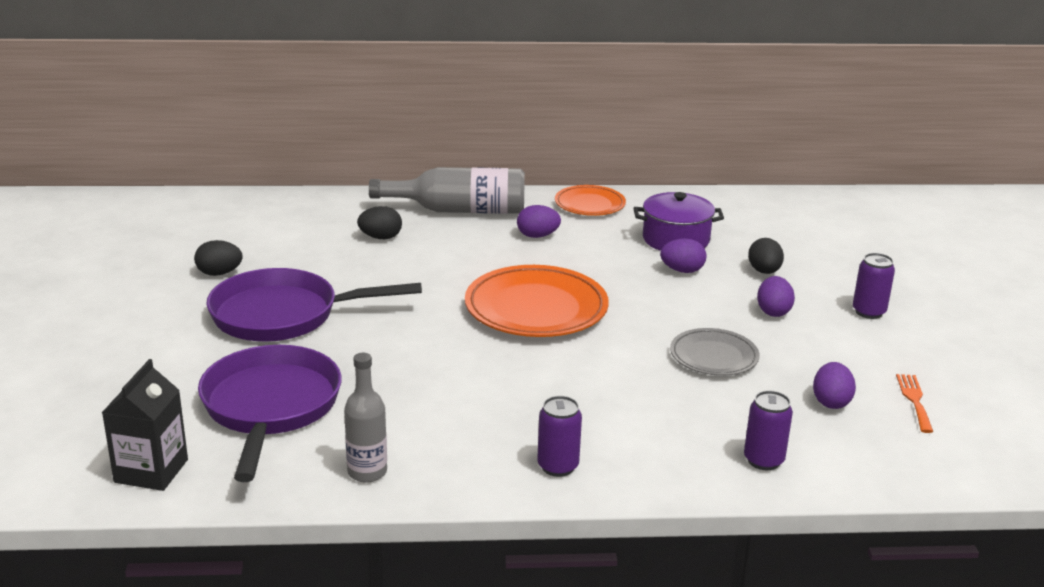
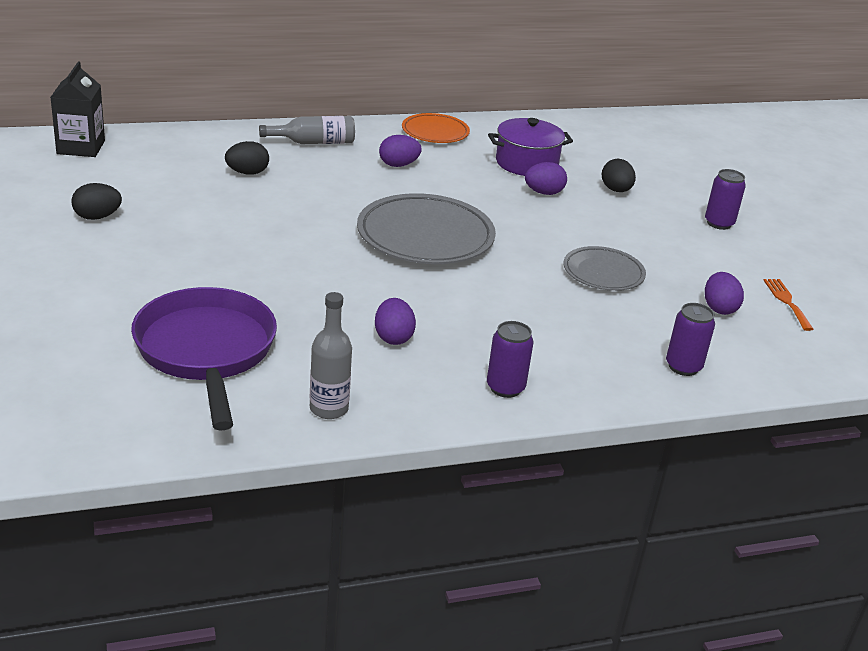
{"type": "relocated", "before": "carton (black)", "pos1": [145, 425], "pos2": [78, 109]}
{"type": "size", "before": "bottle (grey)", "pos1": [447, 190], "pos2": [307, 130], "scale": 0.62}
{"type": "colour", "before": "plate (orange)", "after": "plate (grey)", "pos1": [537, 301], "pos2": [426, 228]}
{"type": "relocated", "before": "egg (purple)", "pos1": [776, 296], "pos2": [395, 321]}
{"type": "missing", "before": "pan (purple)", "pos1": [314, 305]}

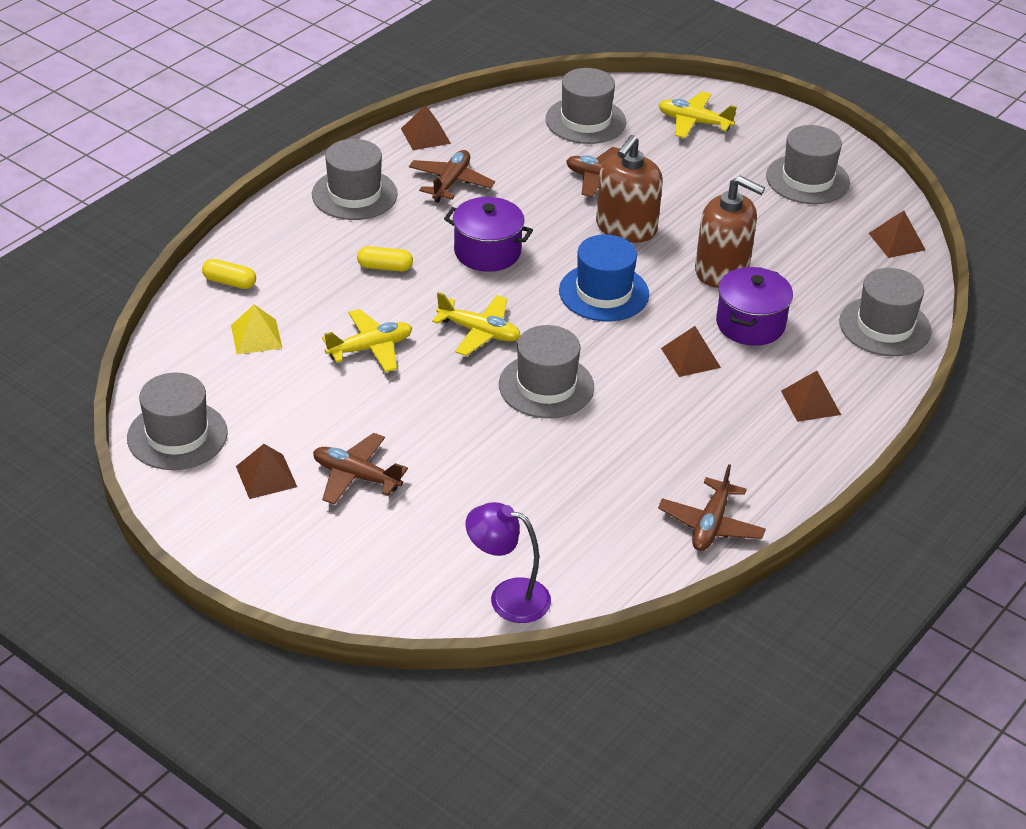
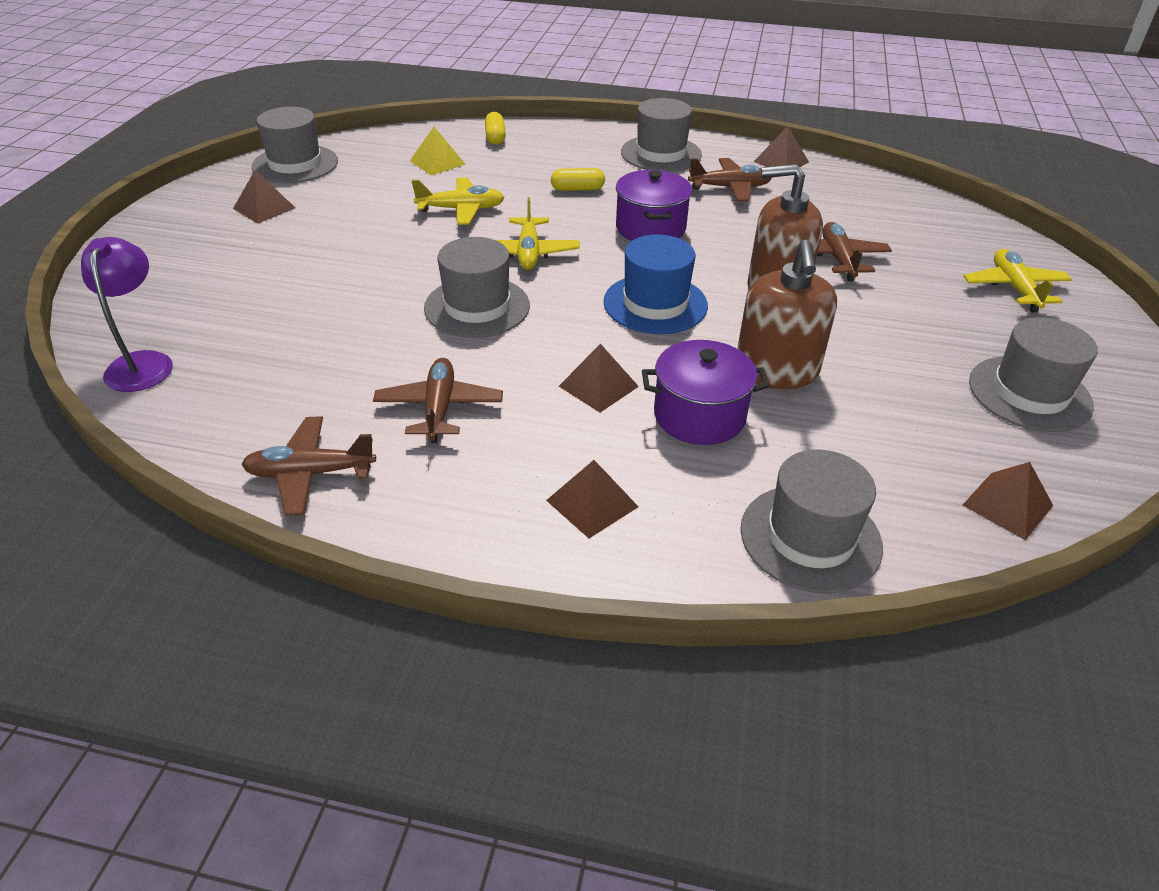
{"type": "relocated", "before": "plane (brown)", "pos1": [360, 469], "pos2": [438, 400]}
{"type": "spun", "before": "plane (yellow)", "pos1": [367, 340], "pos2": [458, 201], "turn": -45}
{"type": "spun", "before": "capsule (yellow)", "pos1": [385, 258], "pos2": [578, 179], "turn": -75}
{"type": "missing", "before": "hat (grey)", "pos1": [586, 106]}

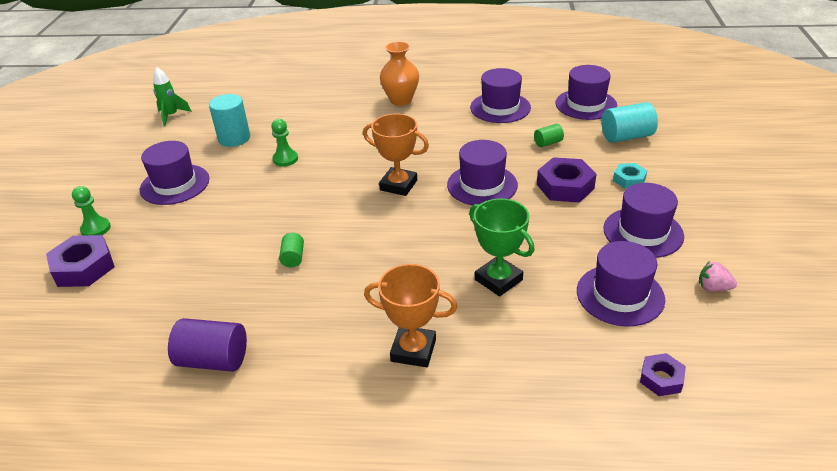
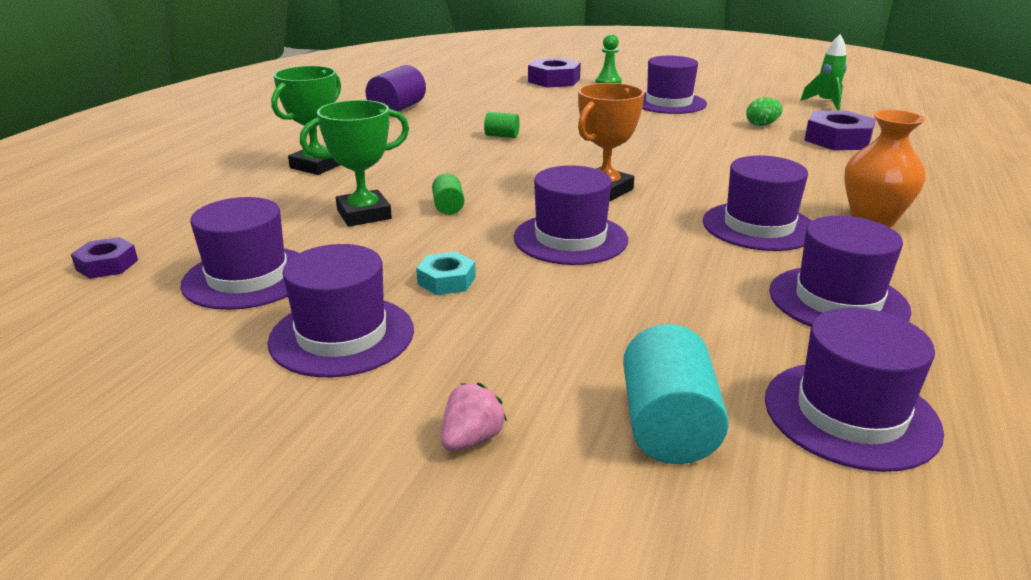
{"type": "colour", "before": "trophy (orange)", "after": "trophy (green)", "pos1": [410, 315], "pos2": [306, 120]}
{"type": "relocated", "before": "nut (turquoise)", "pos1": [630, 176], "pos2": [446, 273]}
{"type": "relocated", "before": "cylinder (green)", "pos1": [549, 135], "pos2": [448, 194]}
{"type": "relocated", "before": "strawberry (pink)", "pos1": [718, 276], "pos2": [474, 417]}
{"type": "appeared", "after": "hat (purple)", "pos2": [757, 203]}
{"type": "exchanged", "before": "cylinder (turquoise)", "after": "egg (green)", "pos1": [229, 120], "pos2": [764, 111]}
{"type": "relocated", "before": "nut (purple)", "pos1": [567, 180], "pos2": [840, 130]}
{"type": "missing", "before": "pawn (green)", "pos1": [284, 143]}

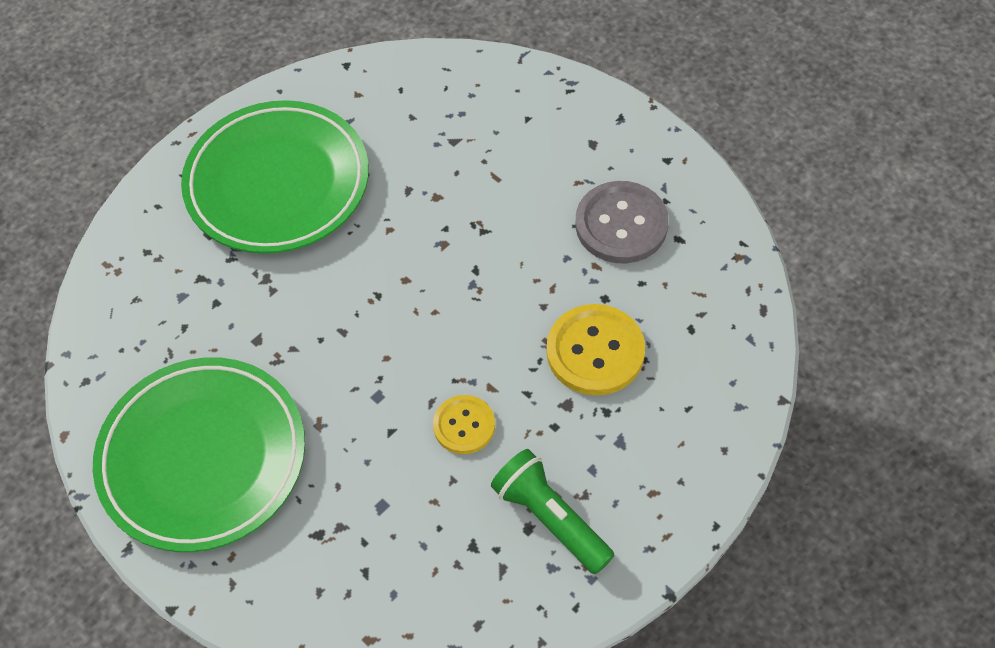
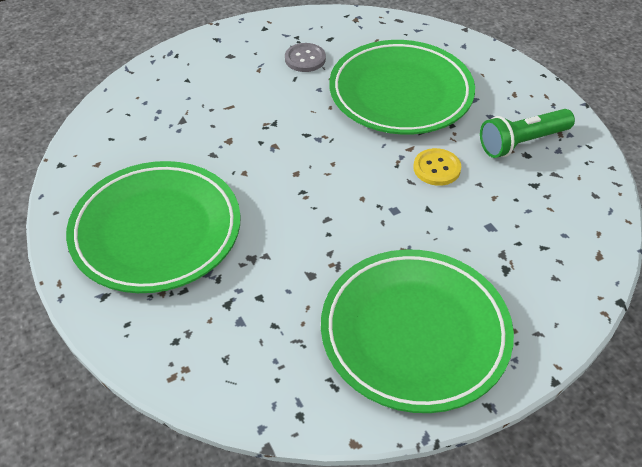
{"type": "size", "before": "button (grey)", "pos1": [622, 222], "pos2": [305, 57], "scale": 0.62}
{"type": "exchanged", "before": "button (yellow)", "after": "plate (green)", "pos1": [595, 350], "pos2": [402, 87]}

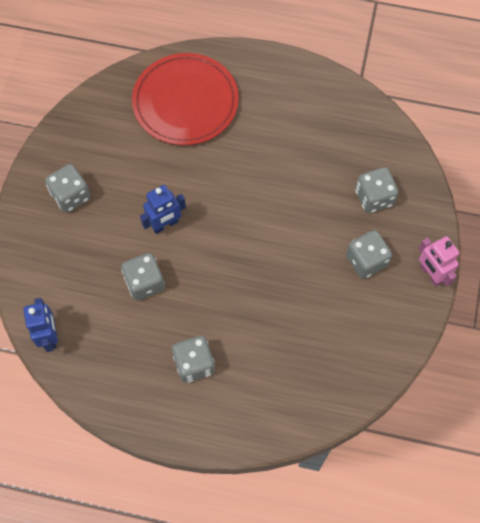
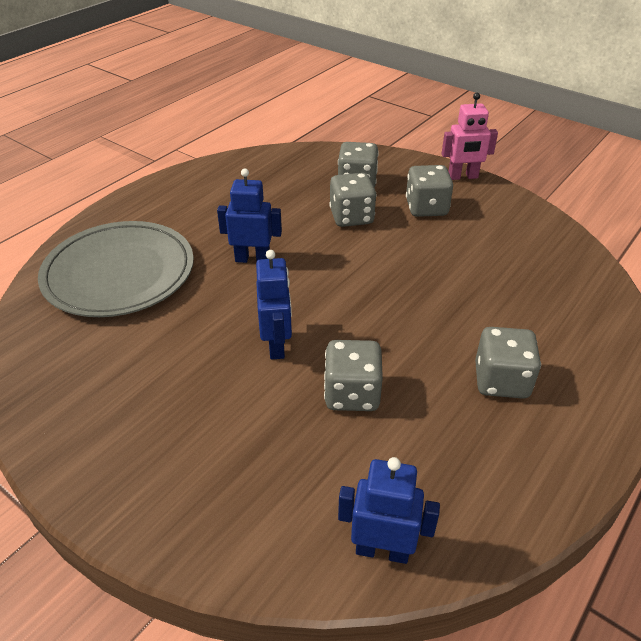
{"type": "colour", "before": "plate (red)", "after": "plate (grey)", "pos1": [185, 99], "pos2": [116, 269]}
{"type": "appeared", "after": "robot (blue)", "pos2": [249, 215]}
{"type": "relocated", "before": "dice (grey)", "pos1": [68, 188], "pos2": [352, 200]}

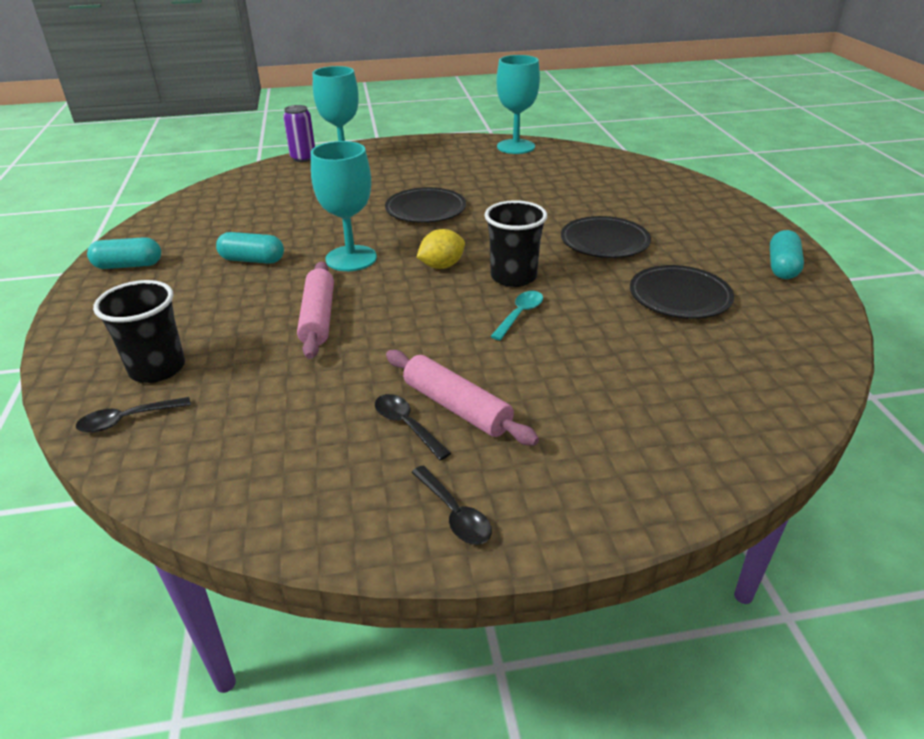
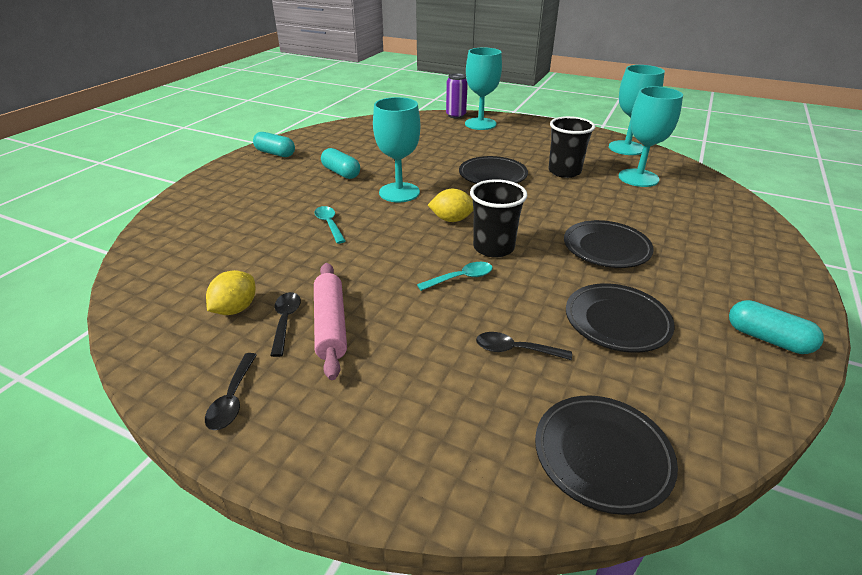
{"type": "appeared", "after": "lemon (yellow)", "pos2": [231, 292]}
{"type": "exchanged", "before": "rolling pin (pink)", "after": "spoon (turquoise)", "pos1": [315, 310], "pos2": [330, 225]}
{"type": "relocated", "before": "spoon (black)", "pos1": [133, 415], "pos2": [524, 346]}
{"type": "appeared", "after": "plate (black)", "pos2": [606, 455]}
{"type": "relocated", "before": "cup (black)", "pos1": [139, 331], "pos2": [571, 147]}
{"type": "appeared", "after": "goblet (turquoise)", "pos2": [651, 136]}
{"type": "spun", "before": "capsule (turquoise)", "pos1": [787, 254], "pos2": [776, 327], "turn": 75}

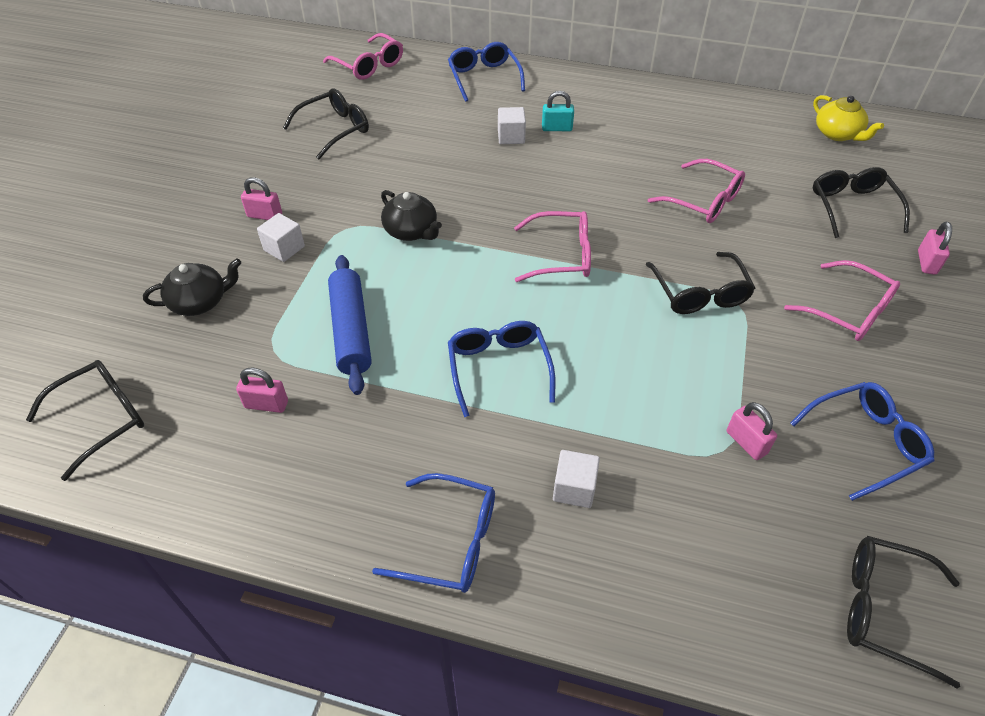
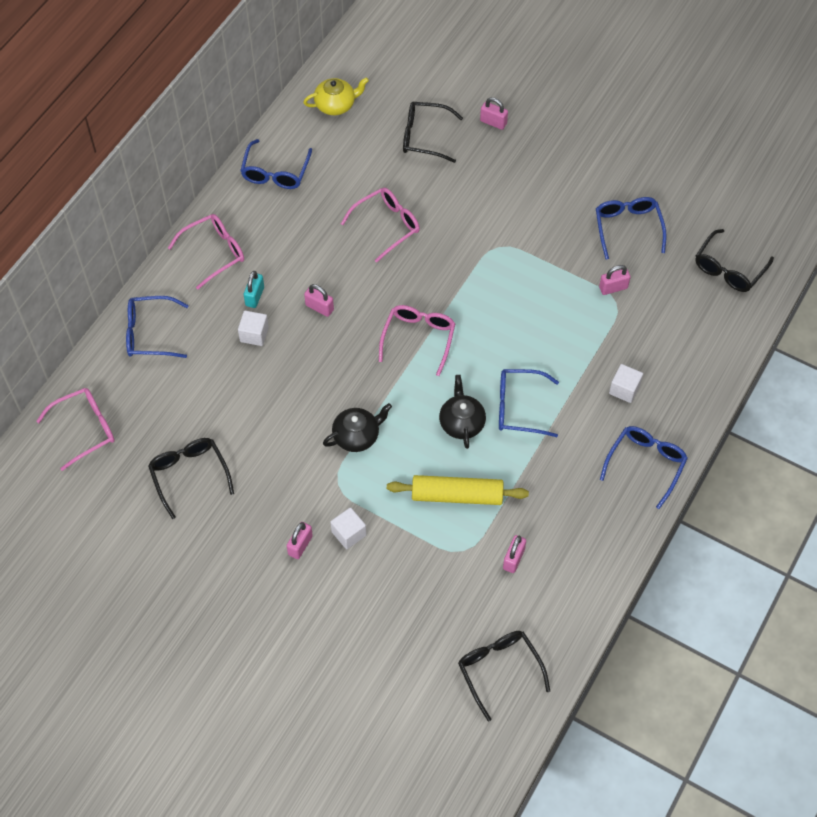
{"type": "relocated", "before": "glasses (pink)", "pos1": [842, 300], "pos2": [206, 251]}
{"type": "appeared", "after": "glasses (blue)", "pos2": [276, 164]}
{"type": "appeared", "after": "padlock (pink)", "pos2": [319, 300]}
{"type": "colour", "before": "rolling pin (blue)", "after": "rolling pin (yellow)", "pos1": [350, 325], "pos2": [458, 490]}
{"type": "relocated", "before": "teapot (black)", "pos1": [192, 287], "pos2": [462, 412]}
{"type": "missing", "before": "glasses (black)", "pos1": [700, 283]}

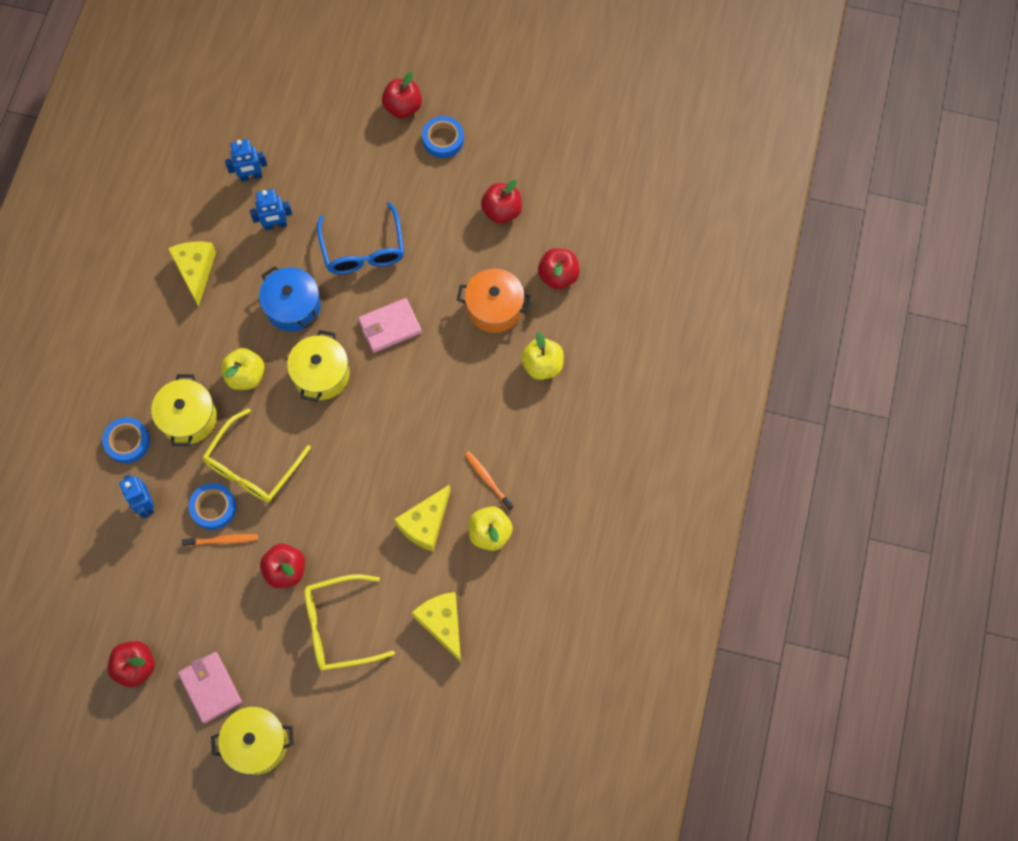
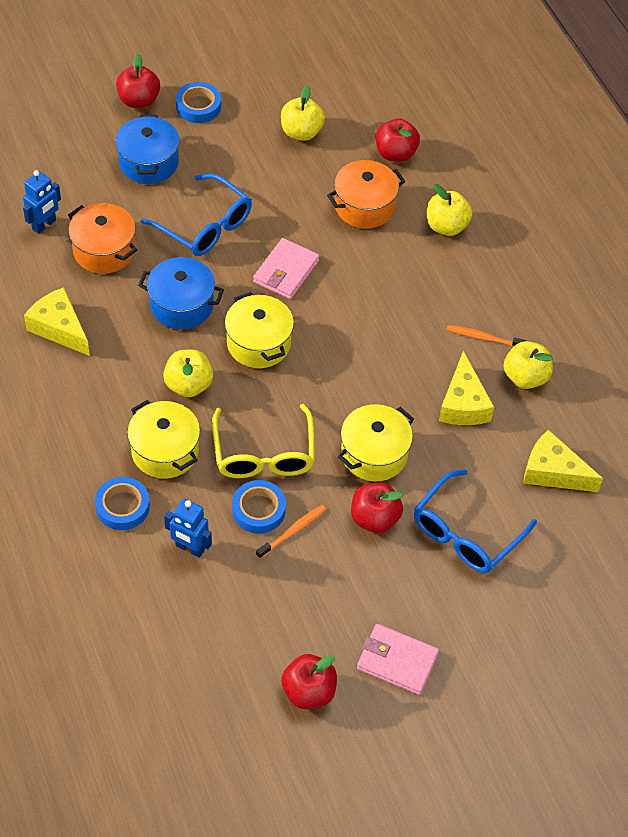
{"type": "exchanged", "before": "robot (blue)", "after": "pot (orange)", "pos1": [271, 209], "pos2": [102, 238]}
{"type": "appeared", "after": "pot (blue)", "pos2": [147, 149]}
{"type": "colour", "before": "apple (red)", "after": "apple (yellow)", "pos1": [501, 201], "pos2": [303, 113]}
{"type": "relocated", "before": "pot (yellow)", "pos1": [252, 741], "pos2": [376, 442]}
{"type": "colour", "before": "glasses (yellow)", "after": "glasses (blue)", "pos1": [349, 622], "pos2": [475, 521]}

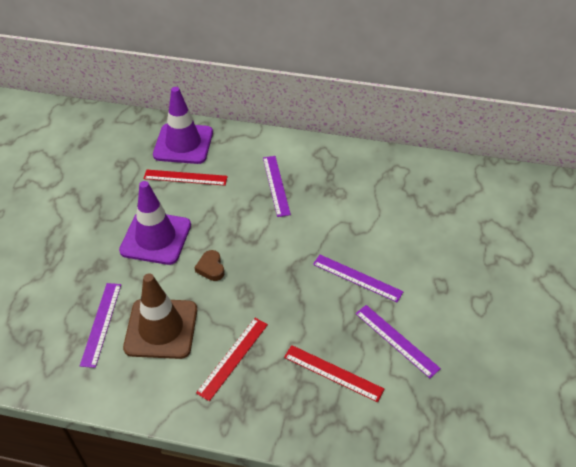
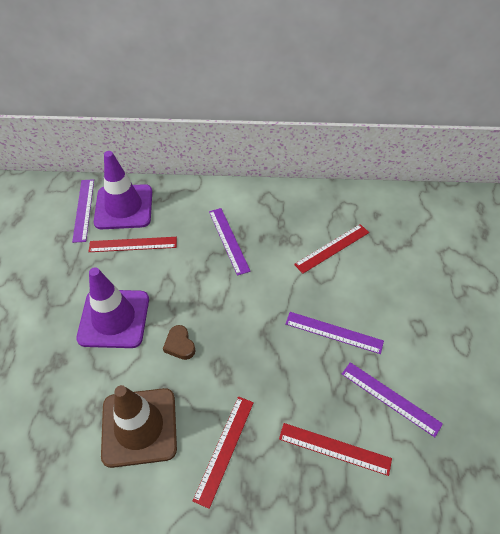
{"type": "relocated", "before": "ruler (purple)", "pos1": [100, 325], "pos2": [83, 211]}
{"type": "appeared", "after": "ruler (red)", "pos2": [331, 249]}

